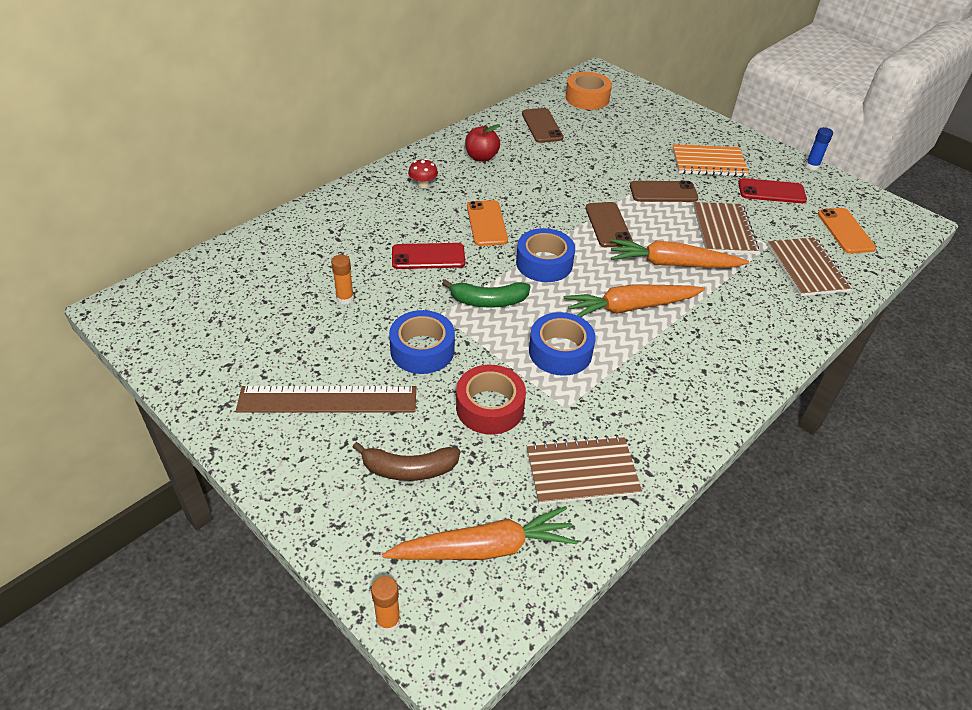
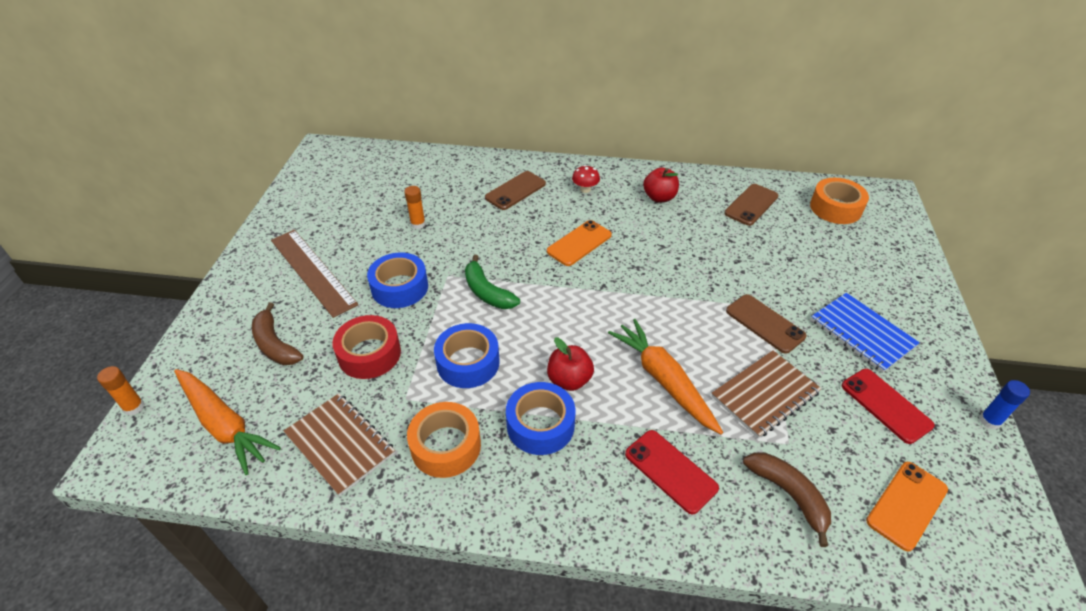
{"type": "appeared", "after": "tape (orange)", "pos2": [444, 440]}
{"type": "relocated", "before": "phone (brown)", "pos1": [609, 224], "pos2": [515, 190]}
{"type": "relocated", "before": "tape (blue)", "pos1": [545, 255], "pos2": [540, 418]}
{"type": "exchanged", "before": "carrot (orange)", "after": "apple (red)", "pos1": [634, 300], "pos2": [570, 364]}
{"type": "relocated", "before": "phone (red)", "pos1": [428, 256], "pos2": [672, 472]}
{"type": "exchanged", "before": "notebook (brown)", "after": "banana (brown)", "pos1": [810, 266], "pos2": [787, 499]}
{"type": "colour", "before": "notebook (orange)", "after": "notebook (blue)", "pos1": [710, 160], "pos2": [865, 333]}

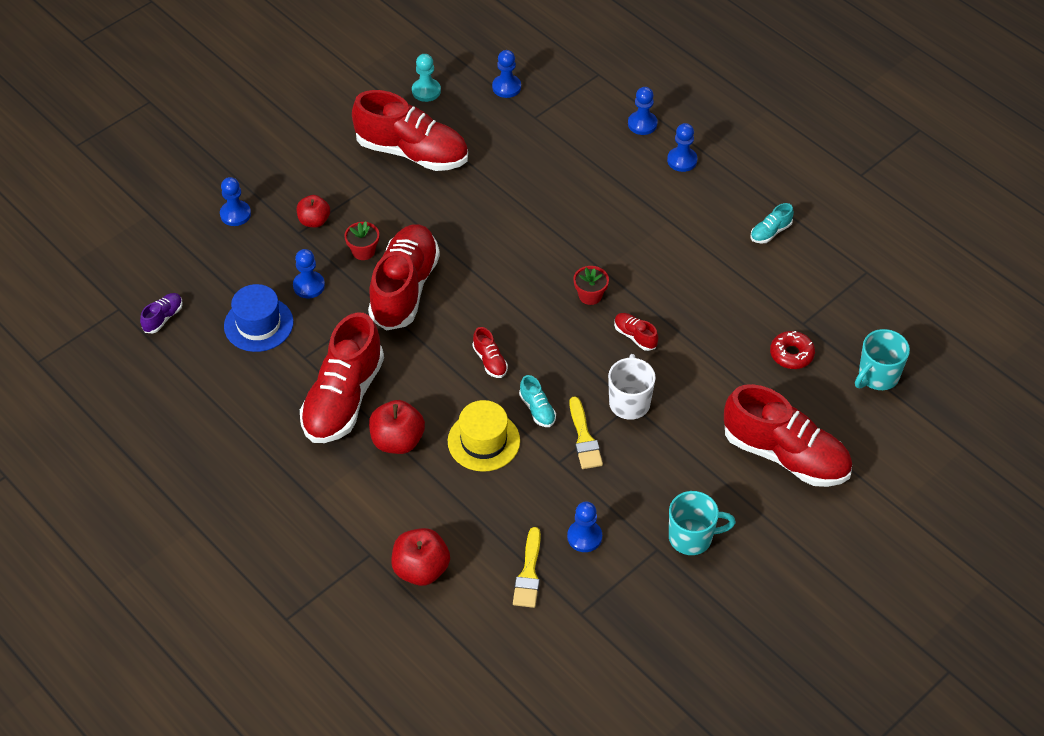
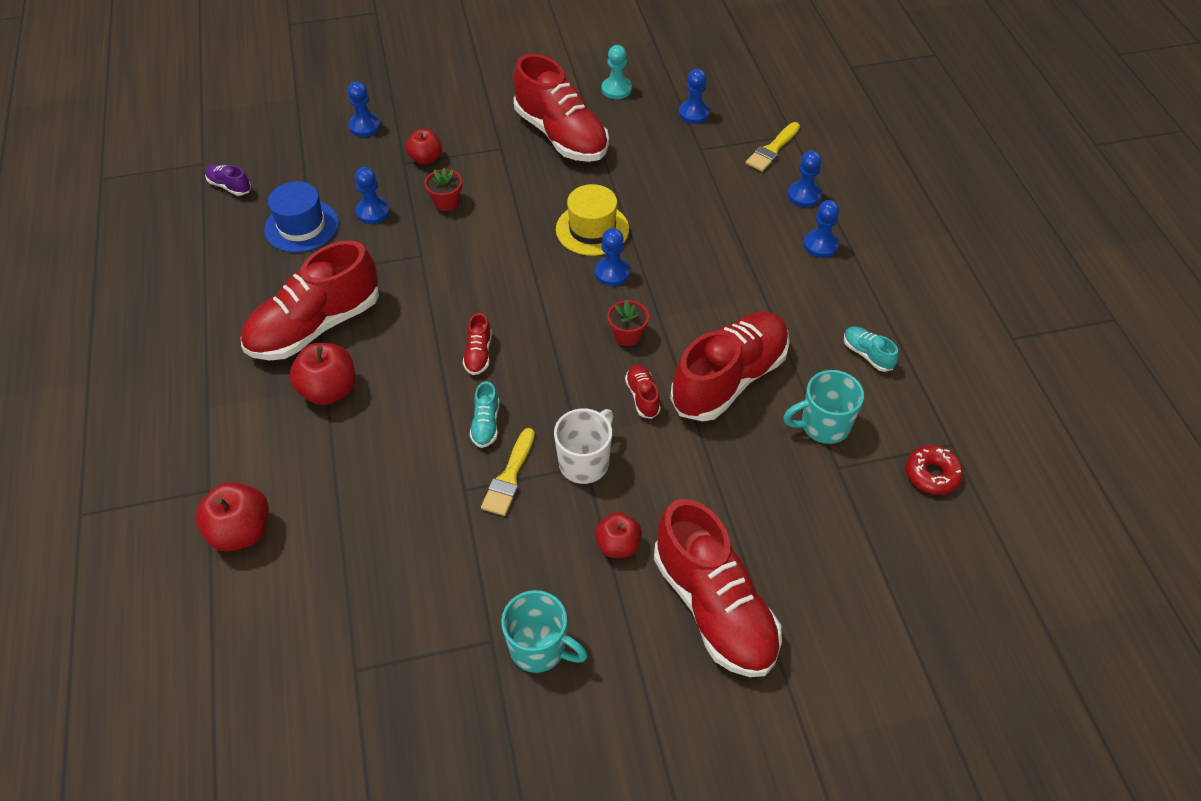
{"type": "spun", "before": "shoe (purple)", "pos1": [161, 313], "pos2": [228, 180], "turn": -120}
{"type": "relocated", "before": "hat (yellow)", "pos1": [484, 436], "pos2": [592, 220]}
{"type": "relocated", "before": "pawn (blue)", "pos1": [584, 527], "pos2": [612, 257]}
{"type": "appeared", "after": "apple (red)", "pos2": [618, 535]}
{"type": "relocated", "before": "shoe (red)", "pos1": [404, 277], "pos2": [730, 367]}
{"type": "relocated", "before": "brush (yellow)", "pos1": [527, 567], "pos2": [773, 147]}
{"type": "relocated", "before": "mug (turquoise)", "pos1": [882, 359], "pos2": [823, 407]}
{"type": "spun", "before": "shoe (turquoise)", "pos1": [772, 223], "pos2": [871, 349], "turn": 60}
{"type": "relocated", "before": "donut (red)", "pos1": [792, 350], "pos2": [934, 470]}

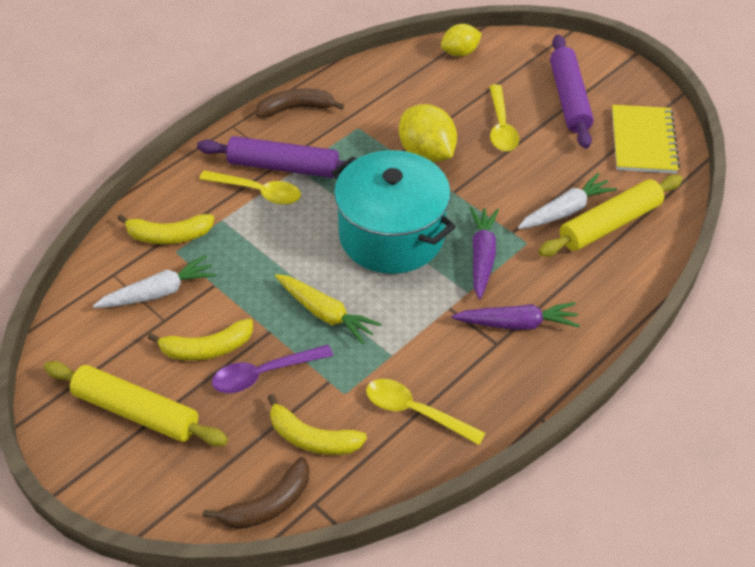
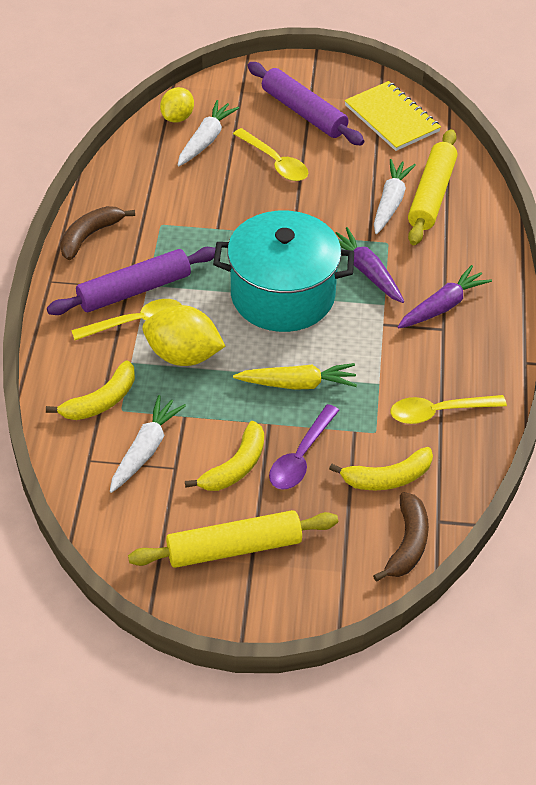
{"type": "relocated", "before": "lemon (yellow)", "pos1": [428, 133], "pos2": [183, 335]}
{"type": "appeared", "after": "carrot (white)", "pos2": [208, 133]}

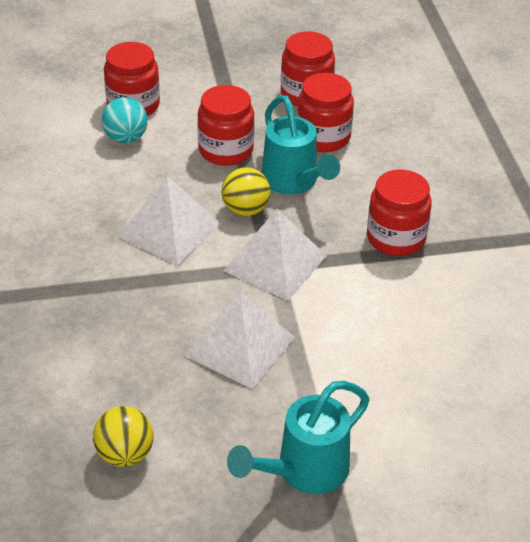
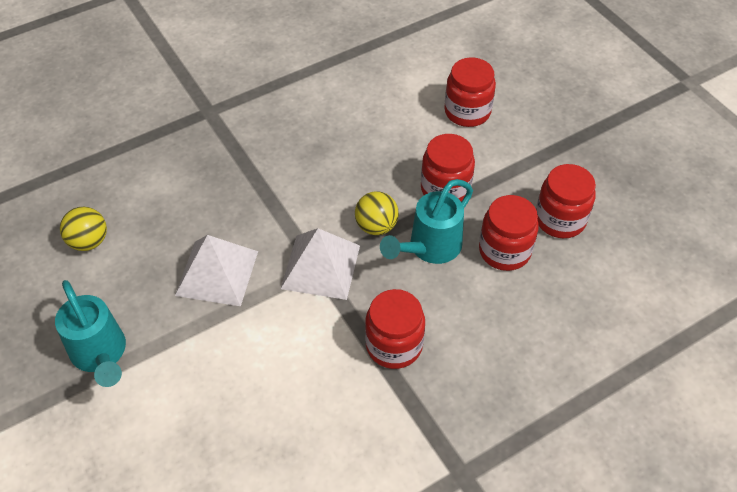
{"type": "spun", "before": "watering can (turquoise)", "pos1": [298, 437], "pos2": [90, 333], "turn": -150}
{"type": "missing", "before": "ball (turquoise)", "pos1": [125, 120]}
{"type": "missing", "before": "pyramid (white)", "pos1": [169, 221]}

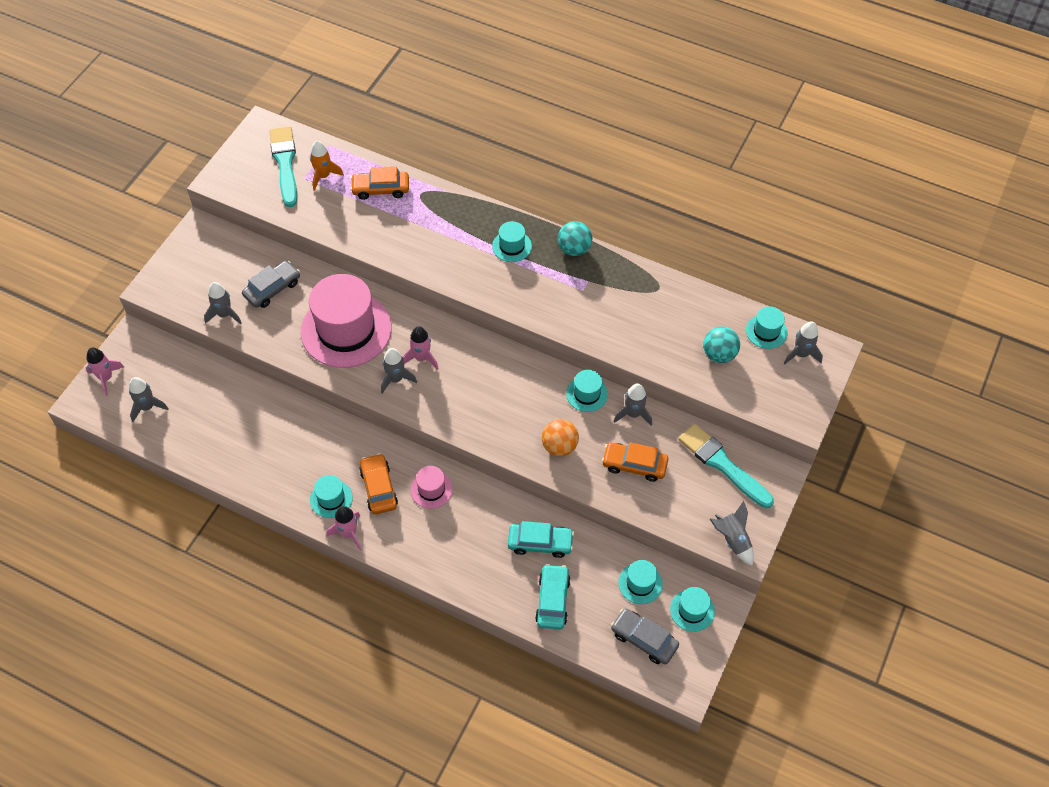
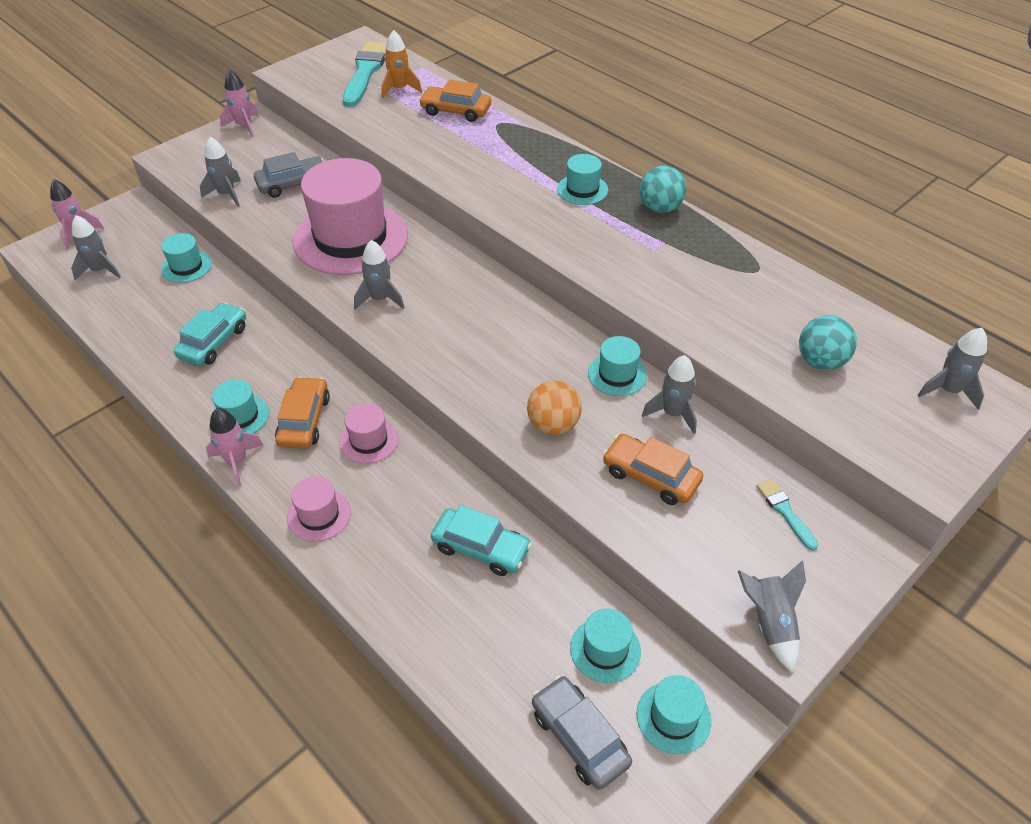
{"type": "relocated", "before": "hat (turquoise)", "pos1": [766, 327], "pos2": [186, 258]}
{"type": "relocated", "before": "car (turquoise)", "pos1": [553, 597], "pos2": [210, 334]}
{"type": "relocated", "before": "rocket (pink)", "pos1": [421, 348], "pos2": [239, 103]}
{"type": "appeared", "after": "hat (pink)", "pos2": [319, 509]}
{"type": "size", "before": "brush (turquoise)", "pos1": [726, 466], "pos2": [787, 515], "scale": 0.49}

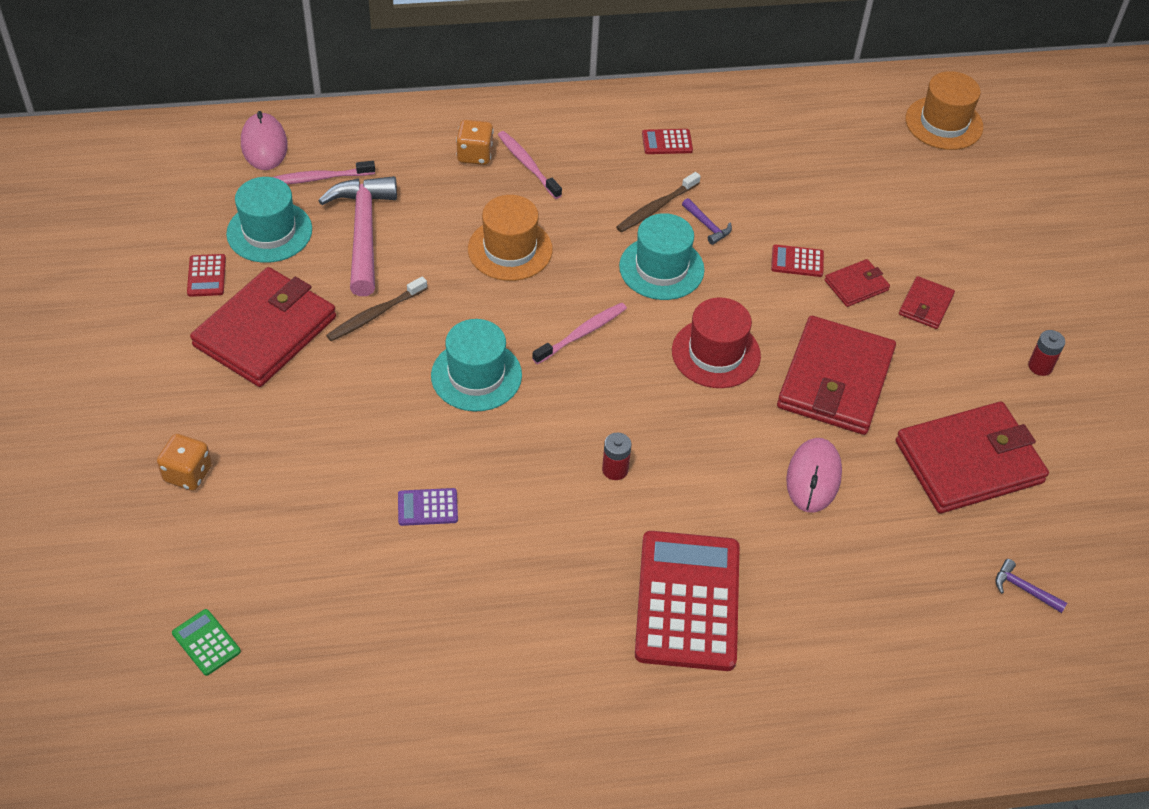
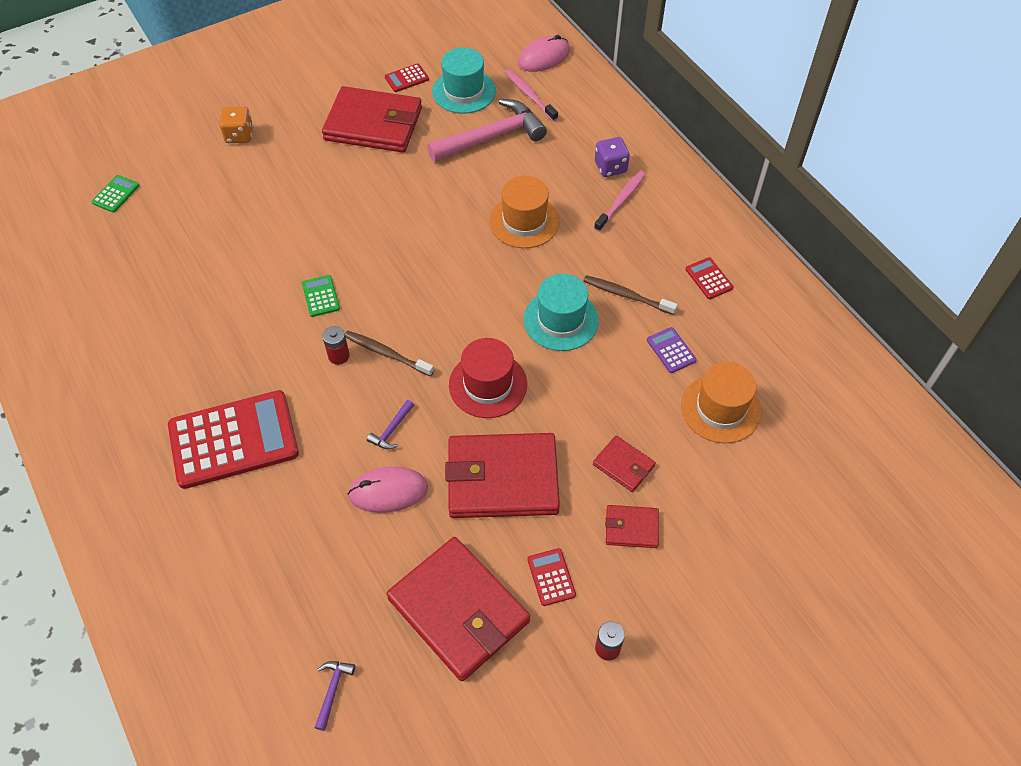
{"type": "appeared", "after": "calculator (green)", "pos2": [321, 296]}
{"type": "relocated", "before": "toothbrush (brown)", "pos1": [376, 308], "pos2": [389, 354]}
{"type": "relocated", "before": "hammer (purple)", "pos1": [707, 221], "pos2": [390, 424]}
{"type": "relocated", "before": "calculator (red)", "pos1": [797, 261], "pos2": [551, 577]}
{"type": "colour", "before": "dice (orange)", "after": "dice (purple)", "pos1": [475, 142], "pos2": [612, 157]}
{"type": "relocated", "before": "calculator (purple)", "pos1": [428, 507], "pos2": [672, 350]}
{"type": "relocated", "before": "hat (orange)", "pos1": [944, 110], "pos2": [721, 402]}
{"type": "missing", "before": "hat (turquoise)", "pos1": [476, 365]}
{"type": "missing", "before": "toothbrush (pink)", "pos1": [579, 333]}

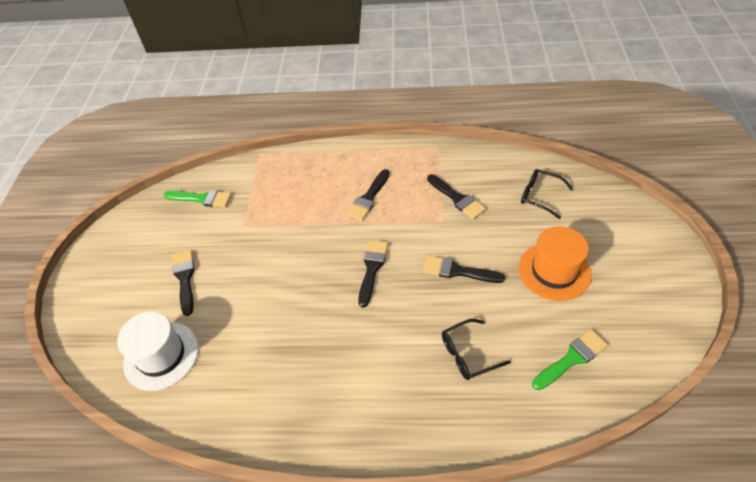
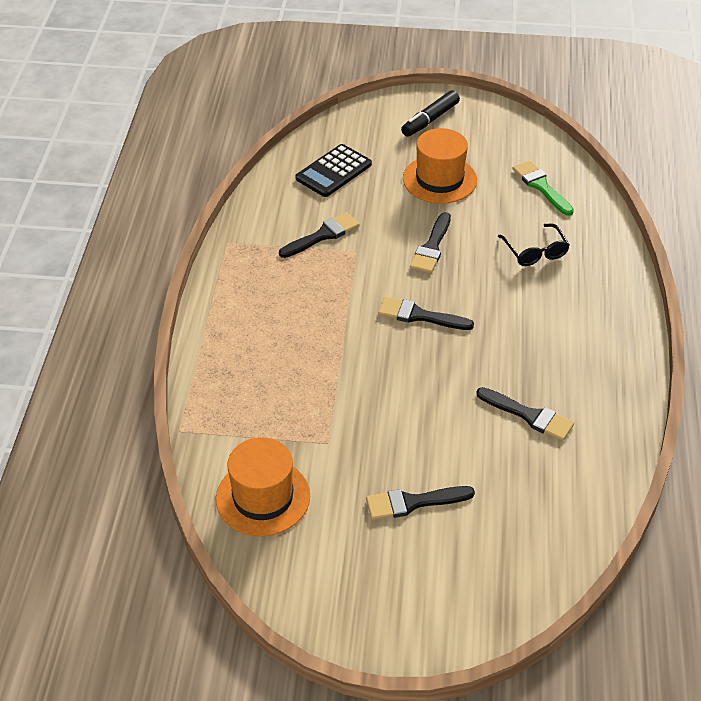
{"type": "exchanged", "before": "brush (green)", "after": "hat (orange)", "pos1": [197, 198], "pos2": [263, 486]}
{"type": "exchanged", "before": "glasses (black)", "after": "calculator (black)", "pos1": [547, 194], "pos2": [333, 170]}
{"type": "appeared", "after": "marker (black)", "pos2": [430, 113]}
{"type": "relocated", "before": "brush (black)", "pos1": [368, 195], "pos2": [525, 414]}
{"type": "missing", "before": "hat (white)", "pos1": [157, 351]}

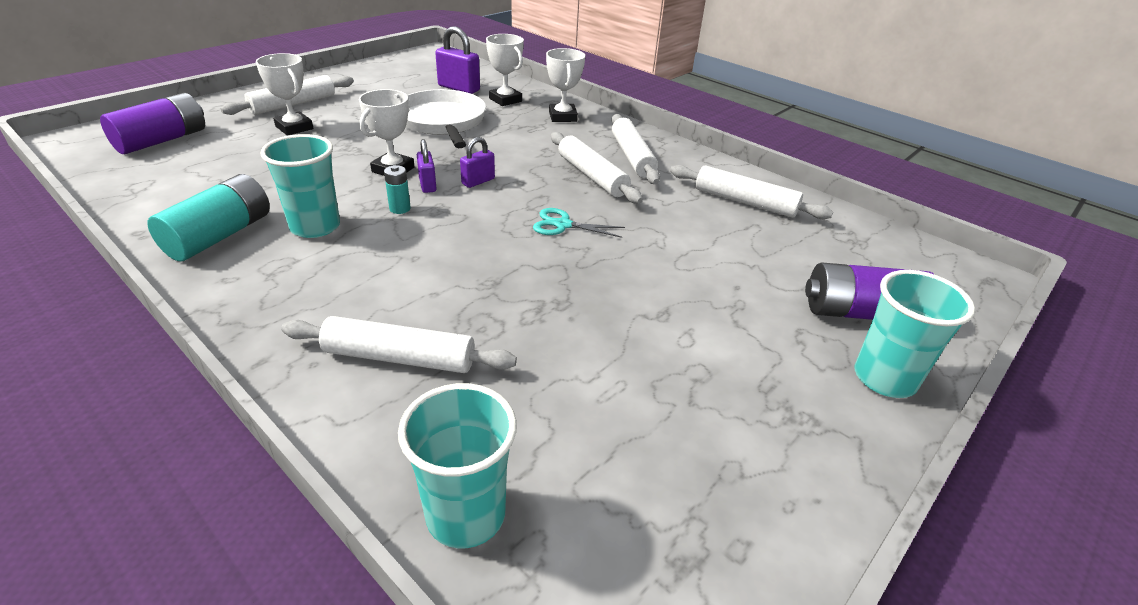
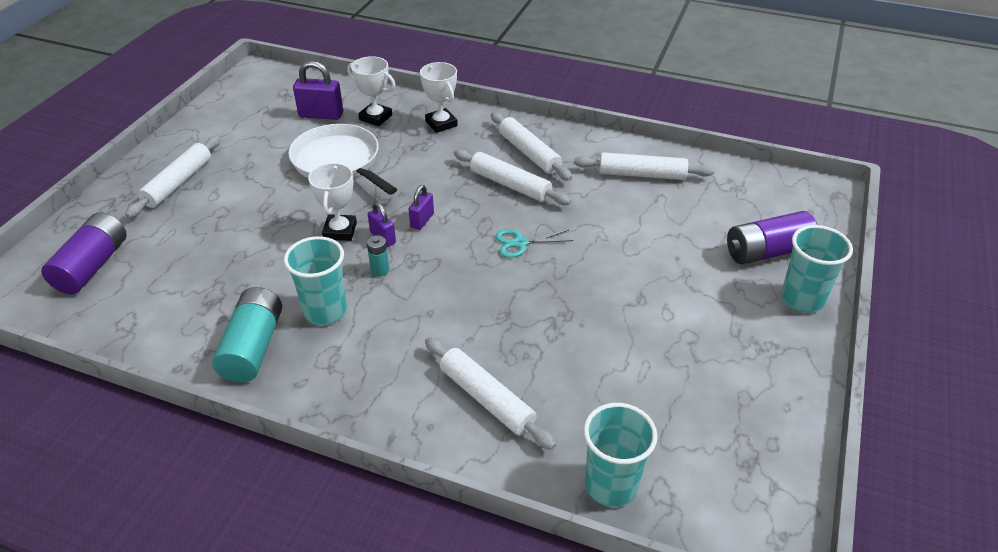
{"type": "spun", "before": "rolling pin (white)", "pos1": [399, 344], "pos2": [490, 393], "turn": 60}
{"type": "missing", "before": "trophy (white)", "pos1": [284, 94]}

